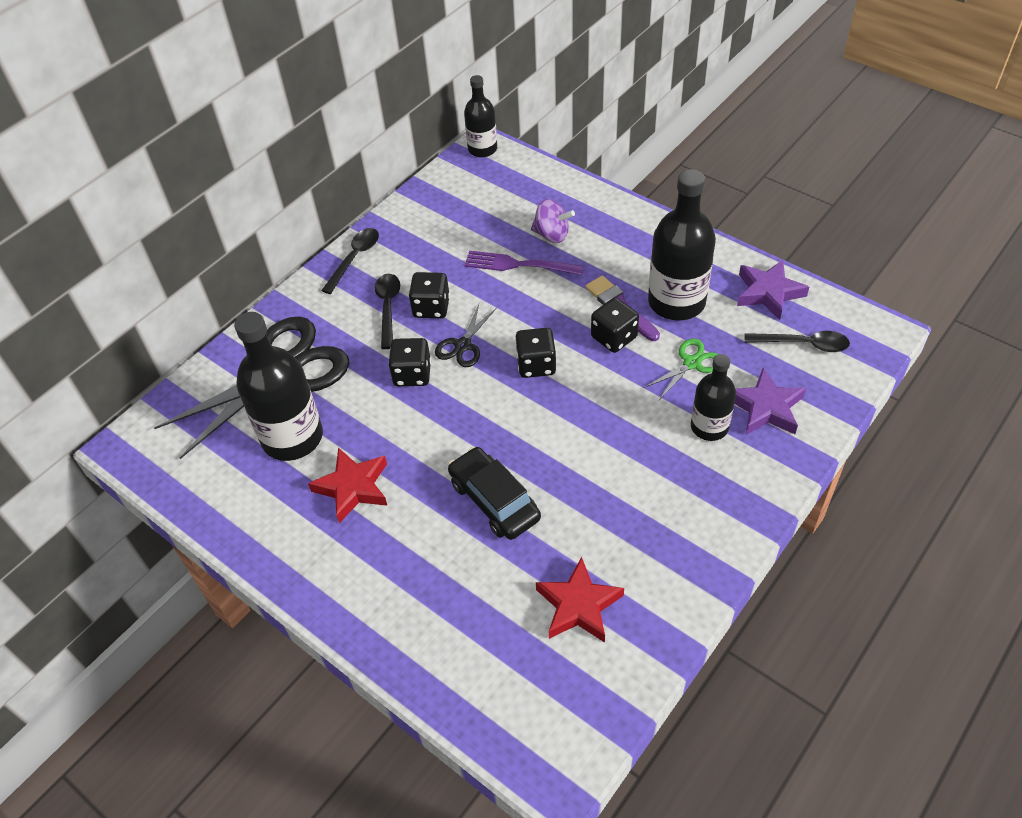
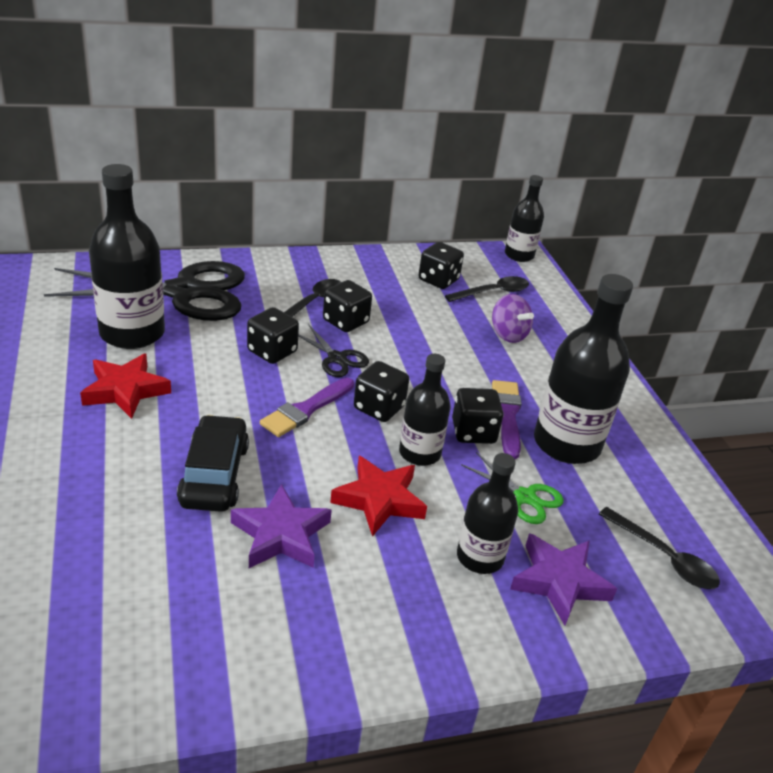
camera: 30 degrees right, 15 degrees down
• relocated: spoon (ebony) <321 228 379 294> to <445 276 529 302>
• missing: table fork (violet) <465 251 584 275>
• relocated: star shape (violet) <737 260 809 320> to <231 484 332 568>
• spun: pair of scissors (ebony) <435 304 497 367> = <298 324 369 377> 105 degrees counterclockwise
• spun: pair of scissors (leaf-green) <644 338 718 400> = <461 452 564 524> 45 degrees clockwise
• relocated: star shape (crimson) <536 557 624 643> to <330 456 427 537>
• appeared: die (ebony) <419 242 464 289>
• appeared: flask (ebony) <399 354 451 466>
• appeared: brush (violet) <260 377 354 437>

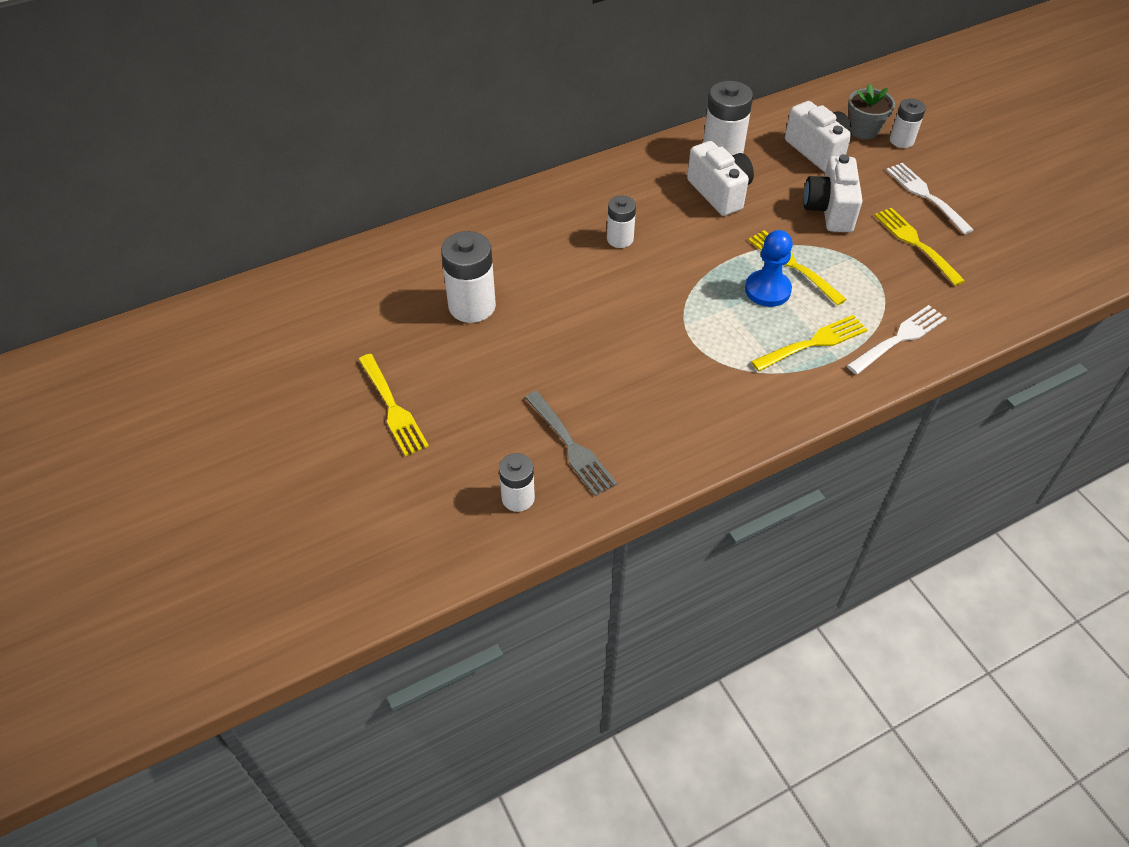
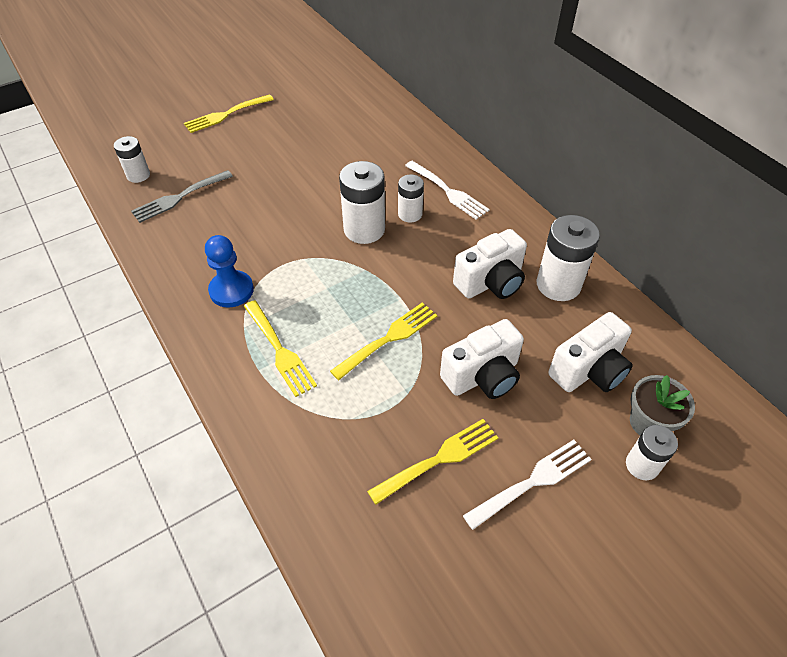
camera: 85 degrees right, 0 degrees up
• spun: compact camera (white) <804 154 863 232> = <440 319 524 399> 150 degrees clockwise
• relocated: pawn (royal blue) <745 230 793 307> to <205 235 254 308>
• relocated: battery (white) <441 231 496 323> to <339 161 385 244>
• relocated: table fork (white) <847 305 947 374> to <405 161 490 220>

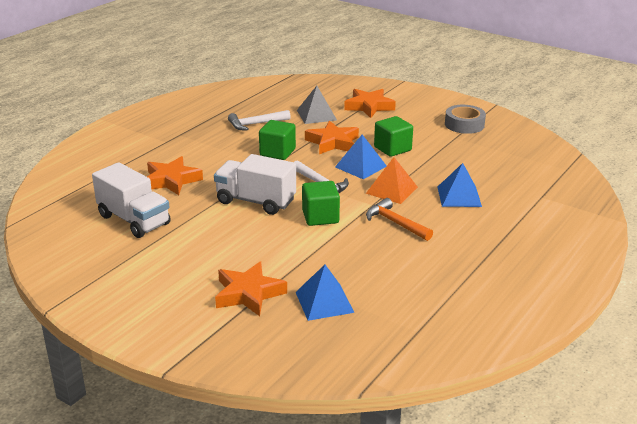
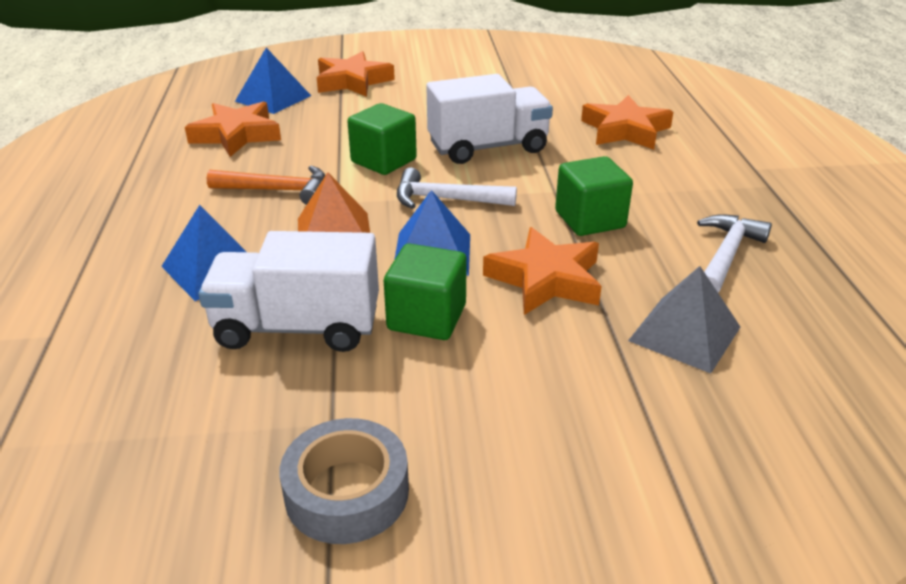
camera: 140 degrees right, 5 degrees up
• relocated: star shape (bright orange) <344 89 396 118> to <185 101 281 157>
• relocated: truck (white) <92 162 171 238> to <198 231 379 352>

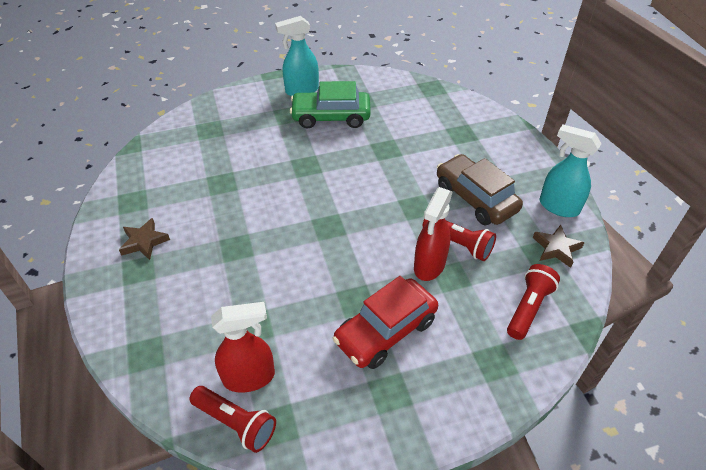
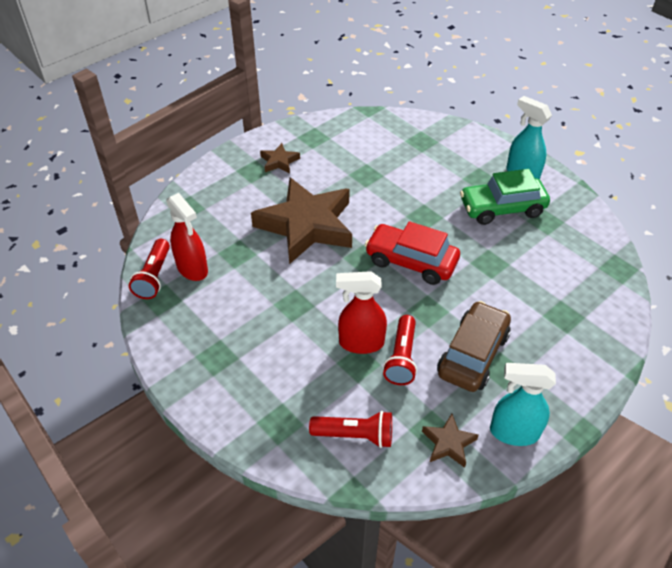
camera: 65 degrees right, 0 degrees up
• spun: car (leaf-green) <290 81 371 128> = <460 169 550 225> 75 degrees counterclockwise
• spun: spray bottle (turquoise) <540 125 602 217> = <490 363 556 446> 90 degrees counterclockwise
• relocated: car (crimson) <332 276 438 369> to <365 221 460 285>
• appeared: star shape (russet) <251 178 352 264>

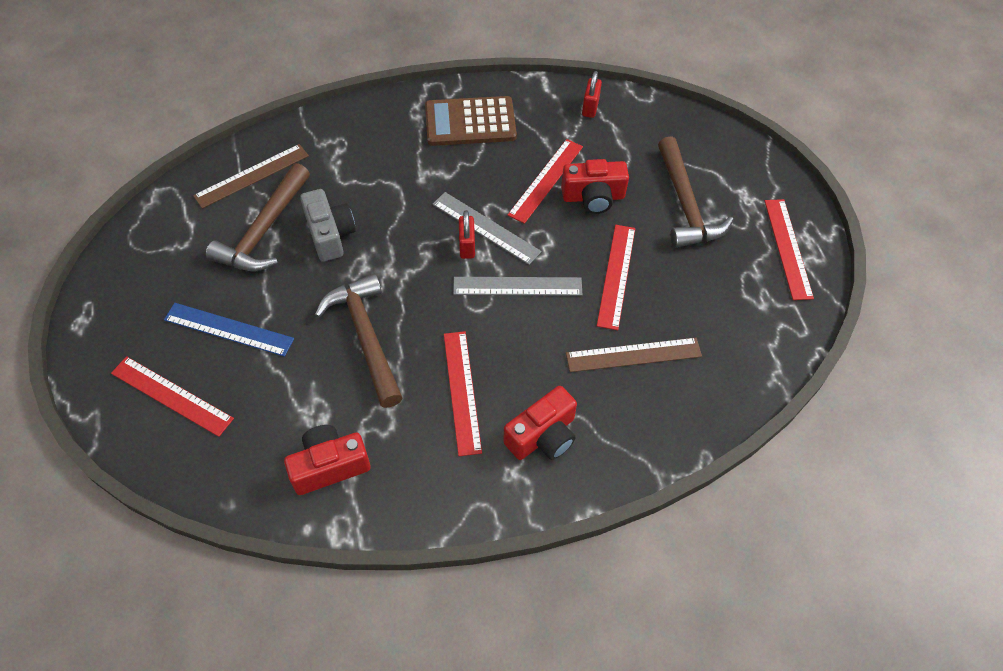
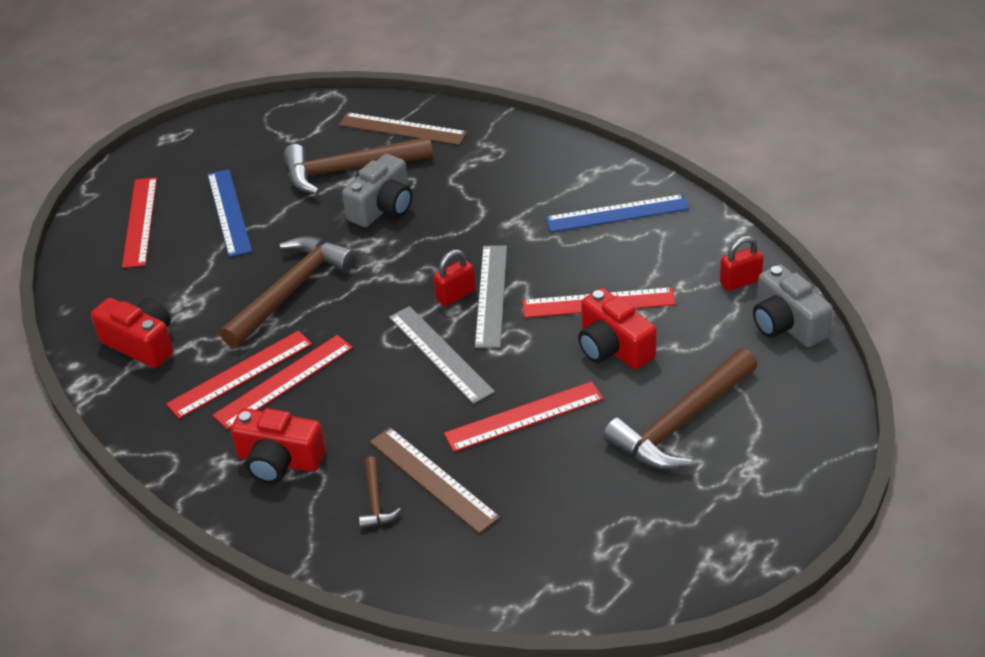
camera: 60 degrees right, 15 degrees down
• exchanged: calculator (russet) <425 96 517 146> to ruler (royal blue) <546 194 689 232>
• relocated: ruler (crimson) <765 199 814 300> to <166 331 312 419>
• appeared: compact camera (grey) <753 264 833 347>
• appeared: claw hammer (russet) <359 456 401 529>

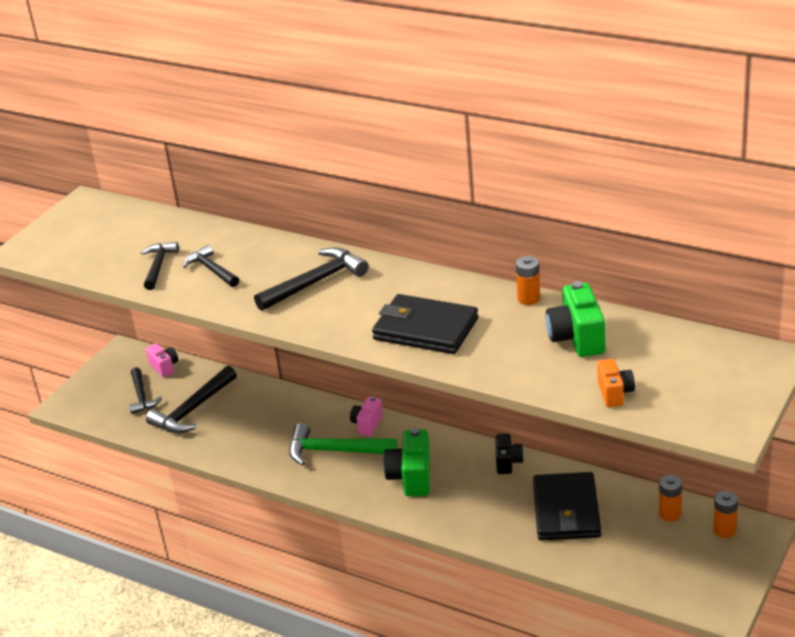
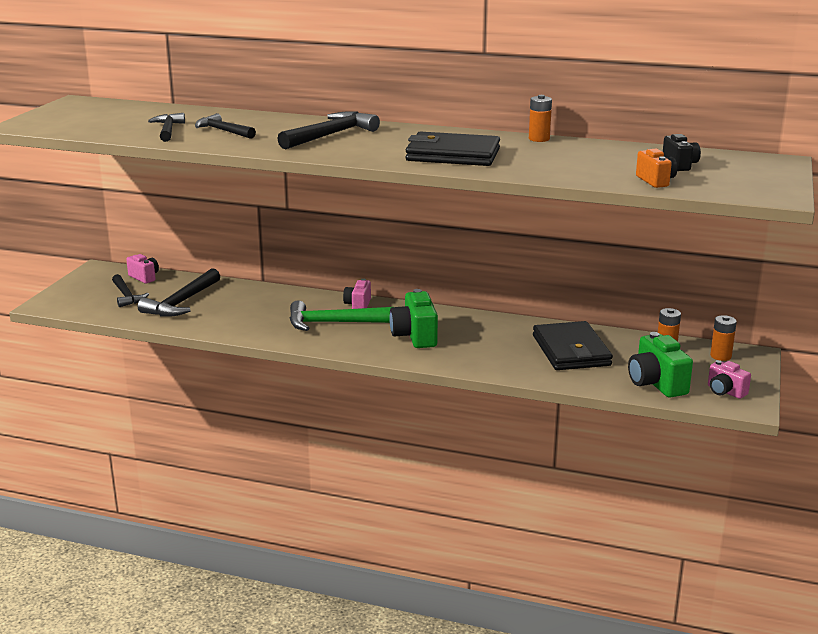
camera: 15 degrees left, 10 degrees down
• relocated: compact camera (leaf-green) <546 281 605 357> to <628 332 693 398>
• relocated: compact camera (ebony) <495 434 524 474> to <663 134 701 171>
• appeared: compact camera (rose-pink) <708 360 751 399>

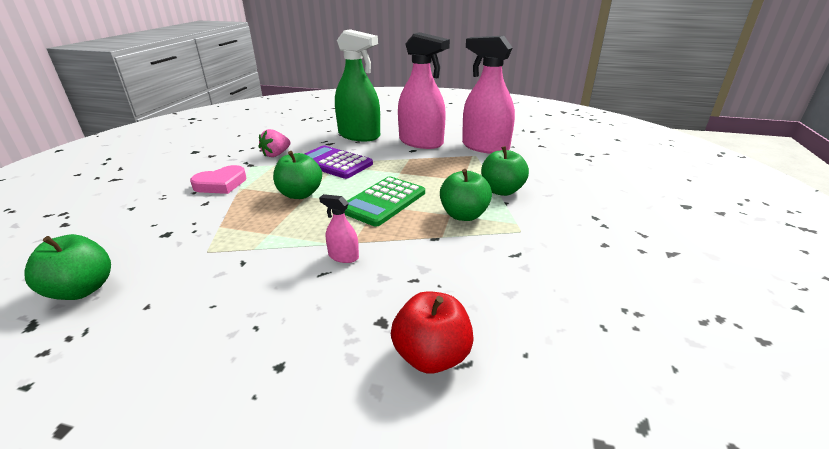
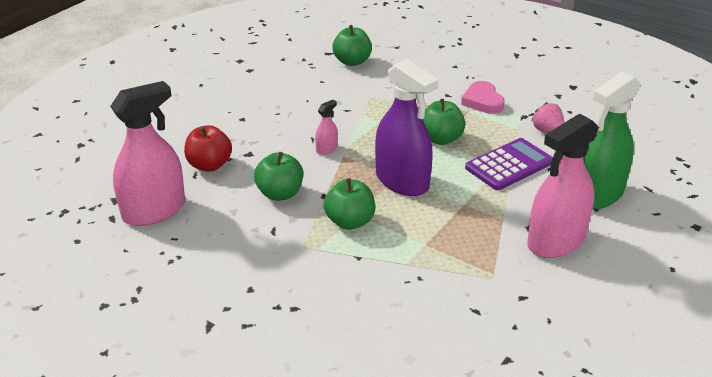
camera: 110 degrees right, 5 degrees up
• relocated: spray bottle (rose-pink) <462 36 515 154> to <110 81 185 226>
• relocated: apple fruit (leaf-green) <481 146 529 196> to <254 152 303 201>
• exchanged: calculator (leaf-green) <345 176 425 227> to spray bottle (violet) <375 59 439 196>

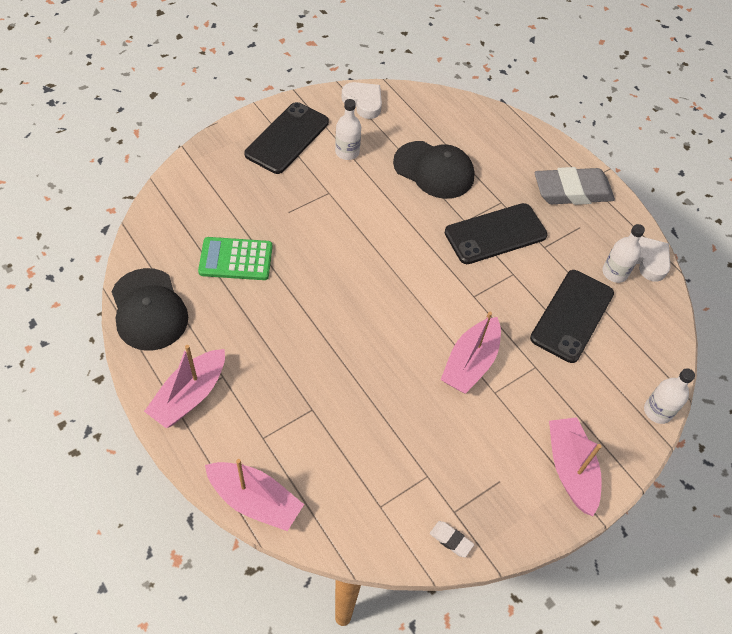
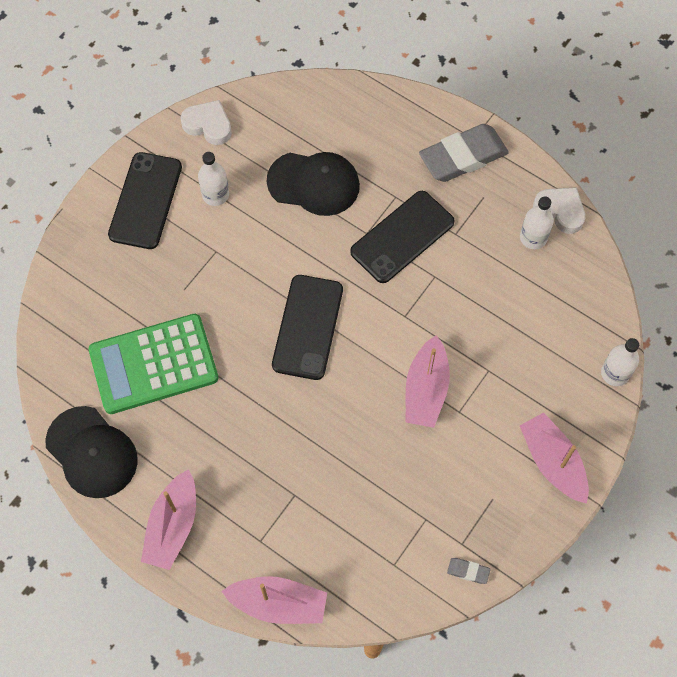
camera: 15 degrees left, 10 degrees up
• size: calculator (leaf-green) <198 237 273 280> = <89 314 219 414> x1.56
• relocated: phone (ebony) <530 270 614 363> to <272 275 343 380>
• colour: eraser (white) <430 521 474 557> to eraser (grey) <447 558 491 584>

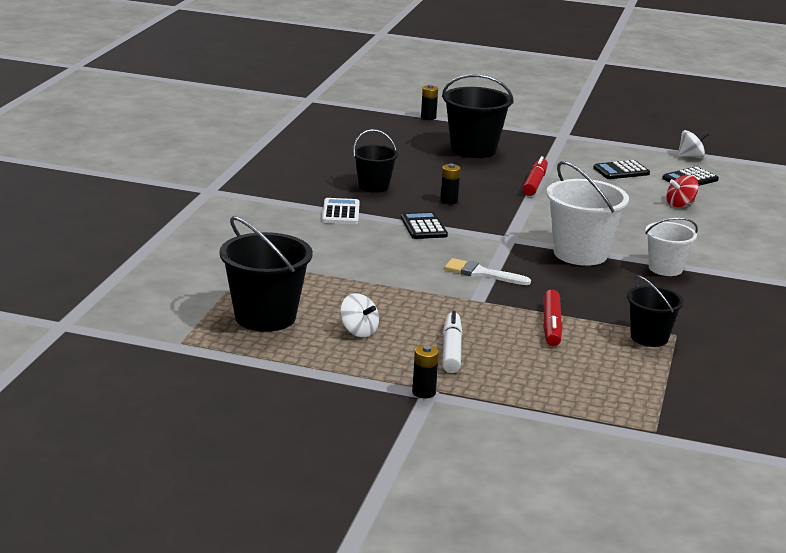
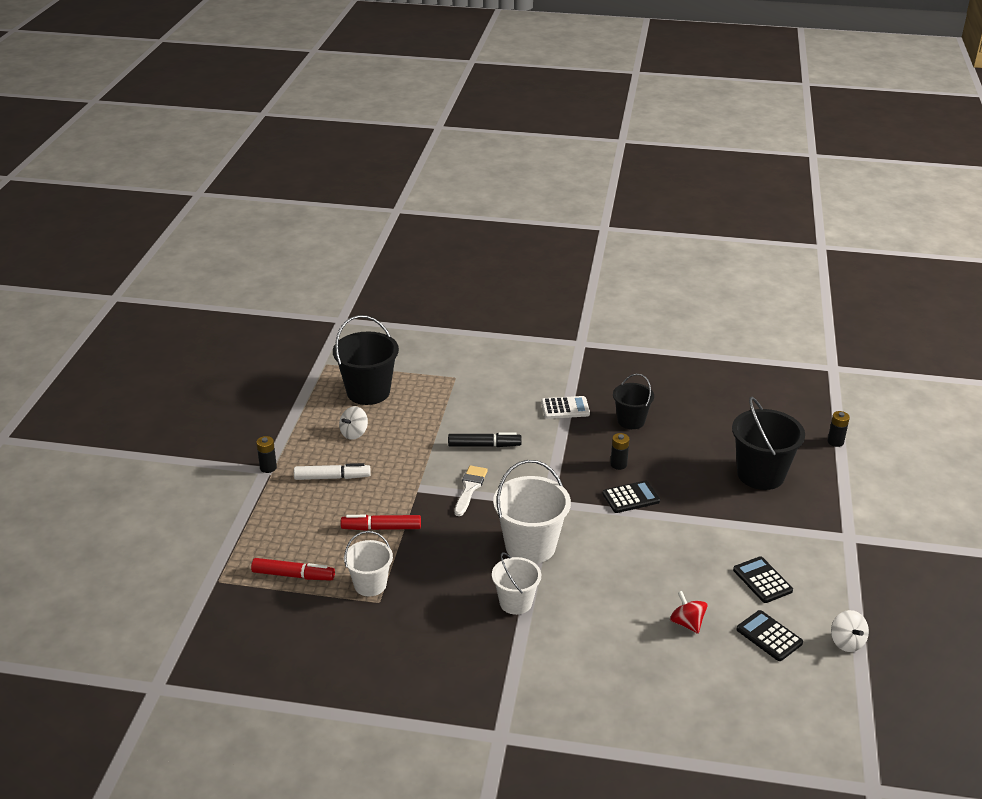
camera: 85 degrees right, 10 degrees up
• relocated: marker pen (crimson) <523 156 548 196> to <251 558 335 581>
• relocated: calculator (ebony) <401 211 448 239> to <603 480 660 513>
• colour: pail (ebony) <627 275 684 347> to pail (white) <344 531 393 597>
• appeared: marker pen (ebony) <448 432 522 447>

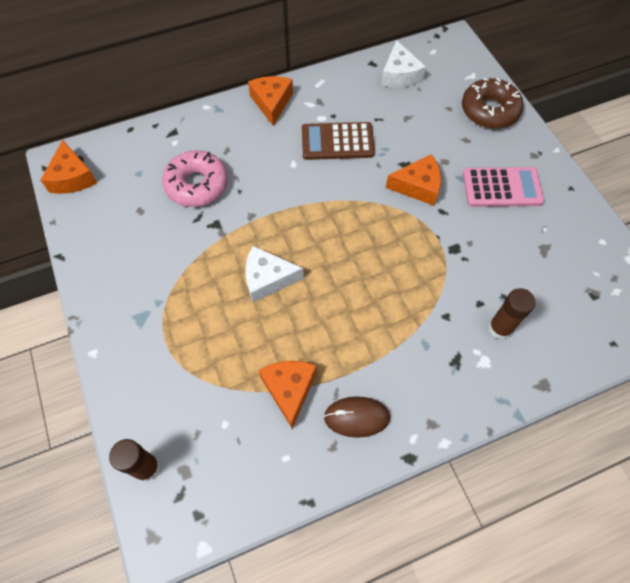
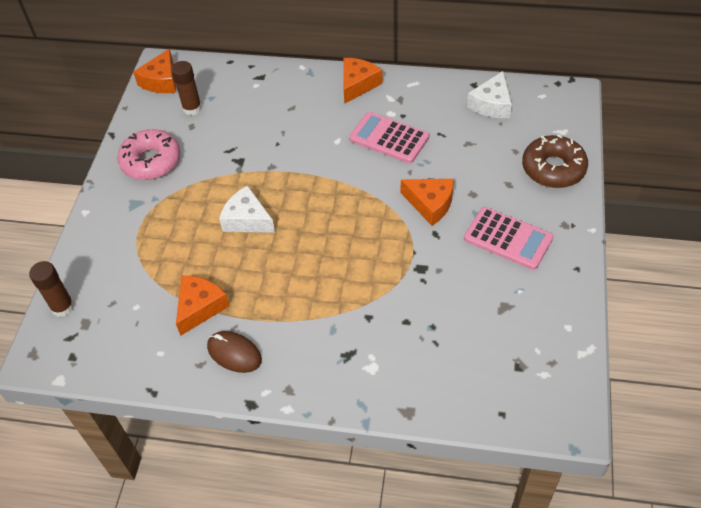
camera: 35 degrees right, 10 degrees down
• colour: calculator (russet) <302 122 375 160> to calculator (rose-pink) <349 112 429 163>
• relocated: doughnut (rose-pink) <162 150 228 207> to <117 129 180 180>
• relocated: glue (russet) <488 288 536 339> to <171 61 202 115>

